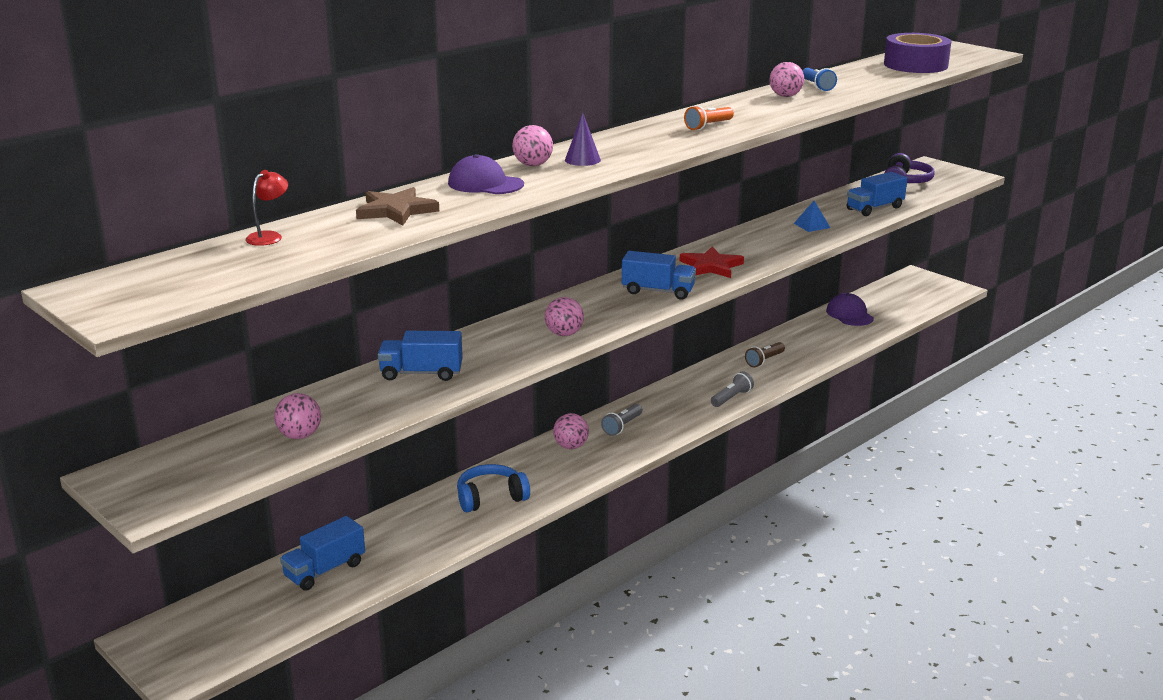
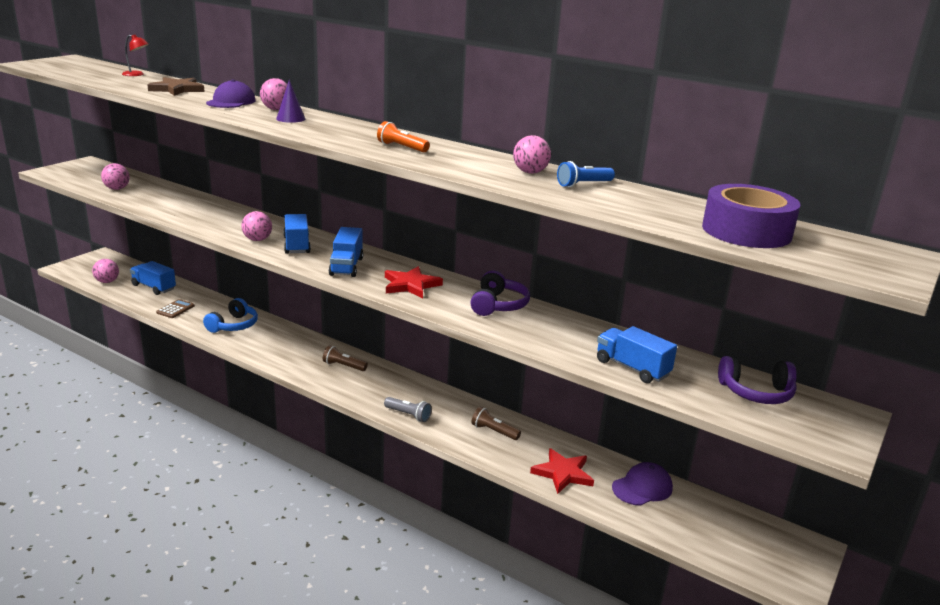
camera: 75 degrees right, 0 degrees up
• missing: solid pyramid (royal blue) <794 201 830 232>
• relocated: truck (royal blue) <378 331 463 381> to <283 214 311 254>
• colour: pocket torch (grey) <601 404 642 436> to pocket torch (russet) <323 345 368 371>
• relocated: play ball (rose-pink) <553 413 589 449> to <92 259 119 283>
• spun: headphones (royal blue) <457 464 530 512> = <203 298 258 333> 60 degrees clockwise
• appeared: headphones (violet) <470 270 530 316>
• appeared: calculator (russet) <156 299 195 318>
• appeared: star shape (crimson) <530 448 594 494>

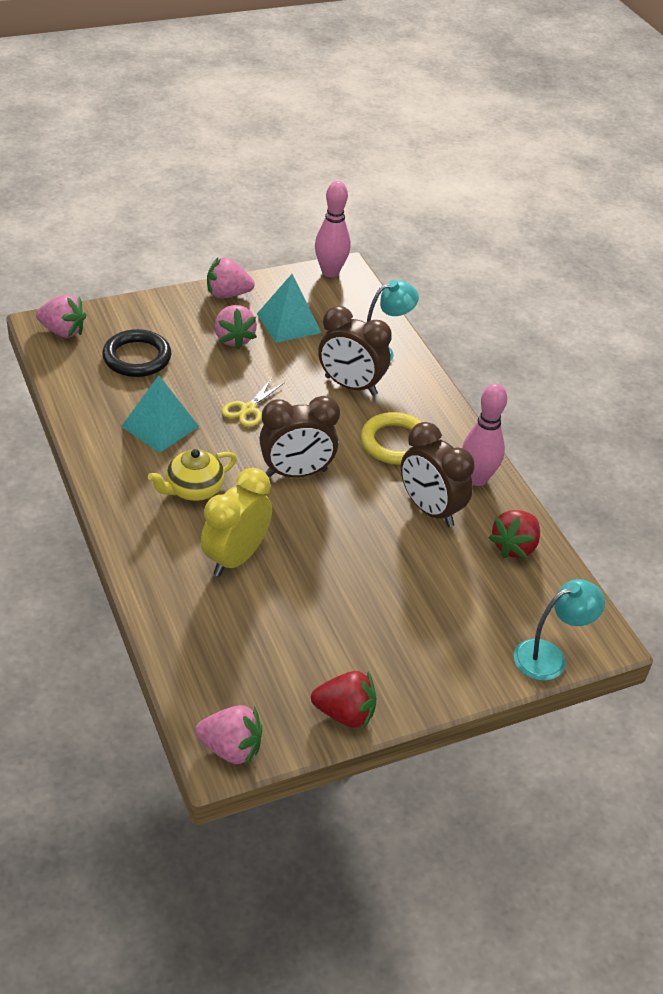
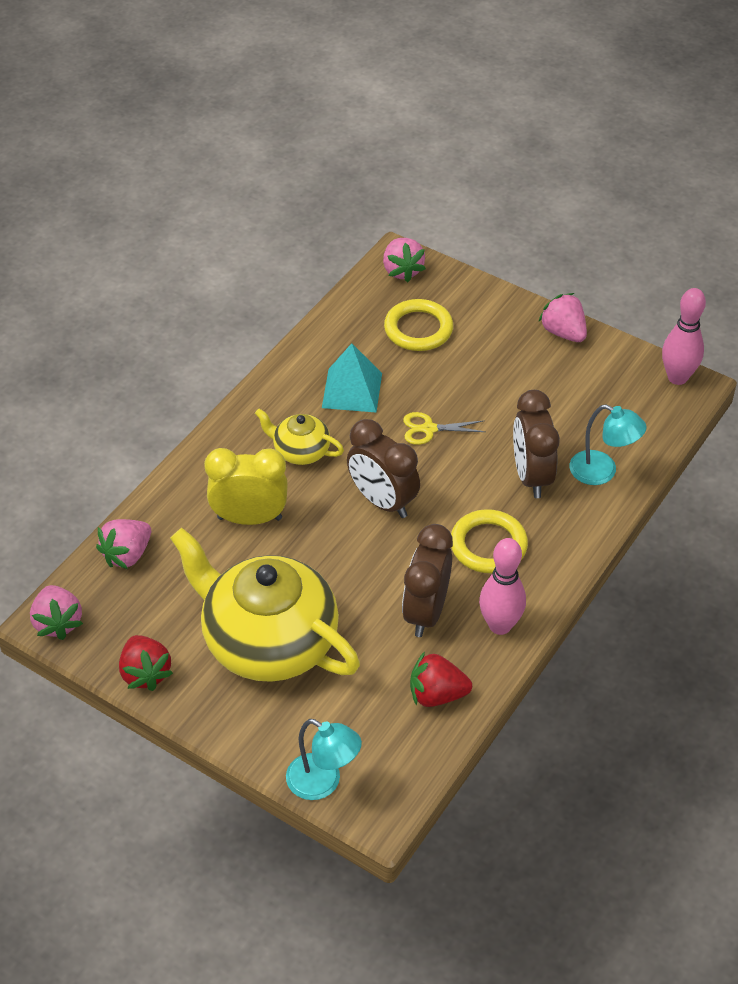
camera: 60 degrees right, 5 degrees up
• missing: solid pyramid (turquoise) <257 274 321 343>
• relocated: berry (rose-pink) <215 305 257 350> to <96 519 151 569>
• colour: torus (ebony) <102 329 171 377> to torus (golden) <384 299 453 351>
• appeared: tea pot (golden) <170 528 360 682>

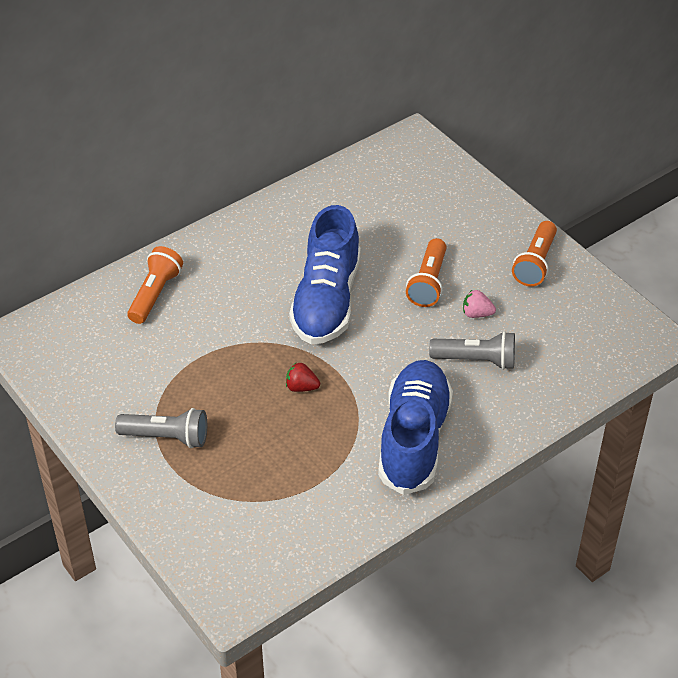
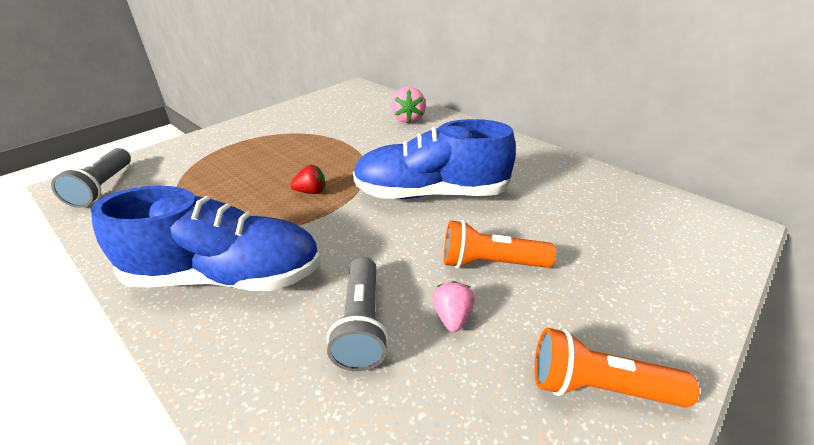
camera: 80 degrees right, 10 degrees down
• exchanged: pocket torch (bright orange) <127 246 183 324> to berry (rose-pink) <391 87 426 123>
• spun: berry (crimson) <286 363 320 392> = <290 165 325 194> 75 degrees clockwise
• relocated: pocket torch (grey) <115 408 207 448> to <51 148 131 208>

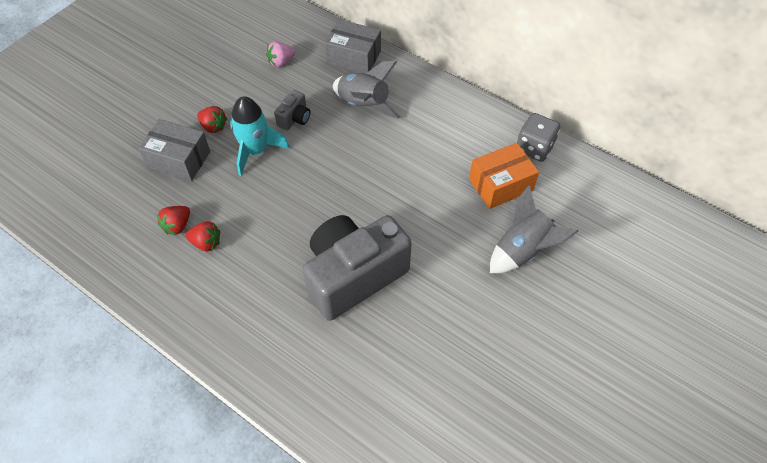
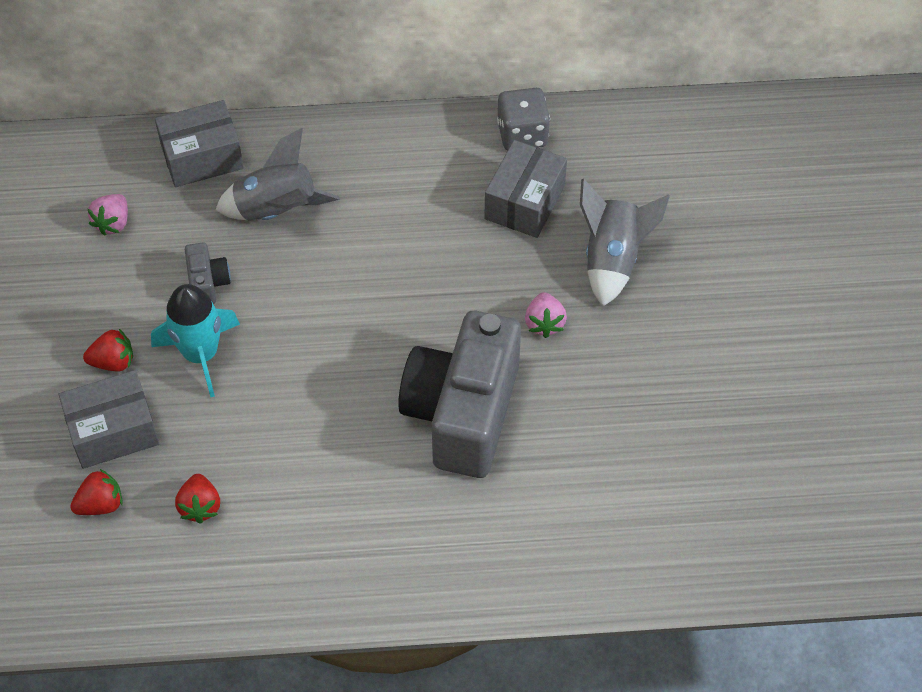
camera: 40 degrees left, 0 degrees up
• colour: package (bright orange) <469 143 539 209> to package (grey) <484 140 567 238>
• relocated: berry (crimson) <185 221 220 251> to <70 469 123 515>
• appeared: berry (rose-pink) <525 292 567 338>

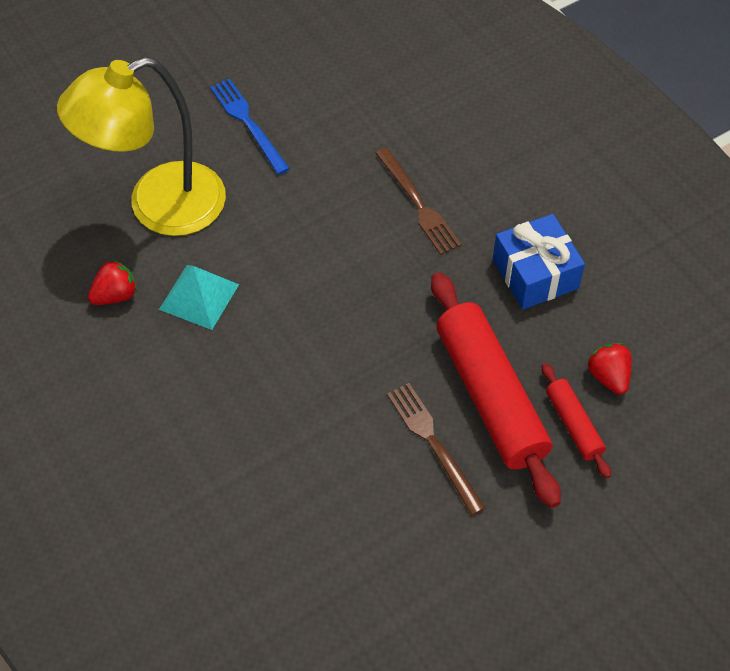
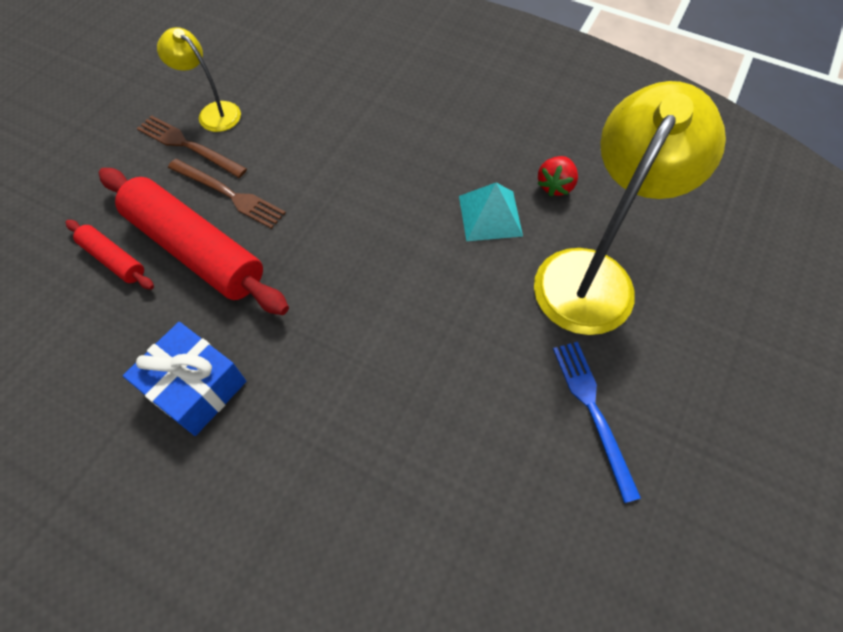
camera: 150 degrees right, 5 degrees up
• spun: table fork (royal blue) <210 78 290 175> = <553 342 641 503> 135 degrees counterclockwise
• relocated: table fork (russet) <375 148 461 255> to <137 115 247 178>
• missing: berry (crimson) <587 343 632 395>
• appeared: reading lamp (golden) <157 27 241 132>

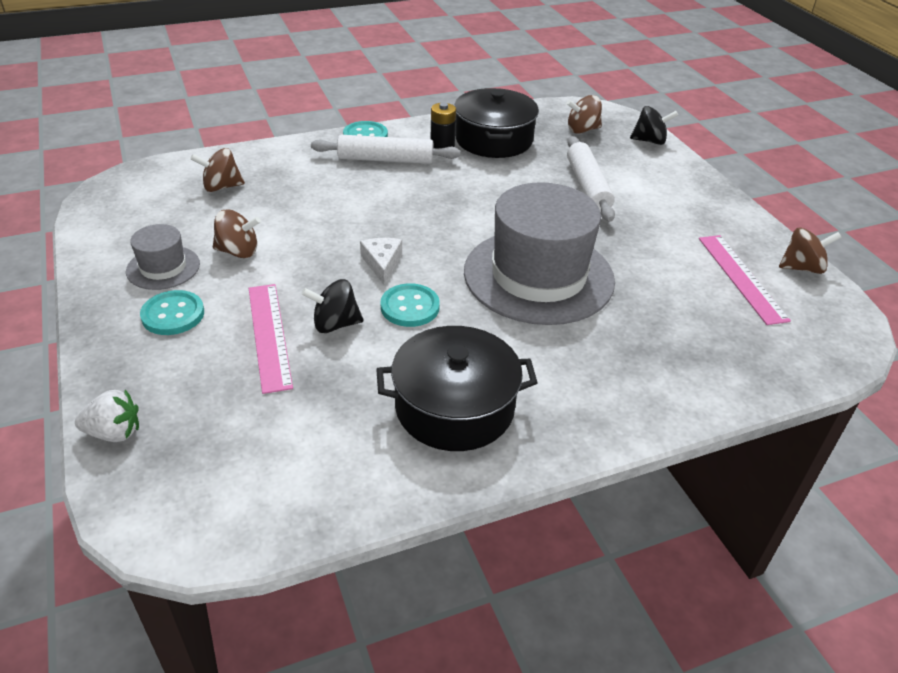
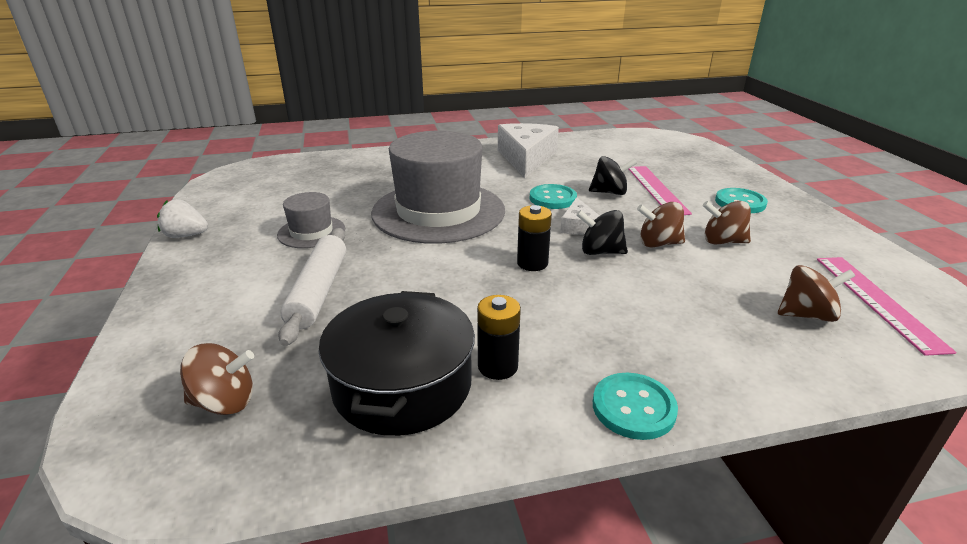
camera: 170 degrees left, 10 degrees down
• relocated: spinning top (ebony) <630 106 678 145> to <576 210 628 255>
• missing: dough roller (white) <311 135 460 164>
• relocated: tall hat (grey) <126 224 200 290> to <277 192 345 248>
• relocated: spinning top (russet) <779 227 842 274> to <637 202 685 248>
• relocated: ruler (rose-pink) <699 235 791 325> to <817 257 956 356>
• exchanged: stockpot (ebony) <376 326 538 451> to cheese (white) <498 123 559 178>
• relocated: berry (white) <75 390 139 442> to <157 199 208 238>
• appeared: battery (ebony) <517 205 552 271>

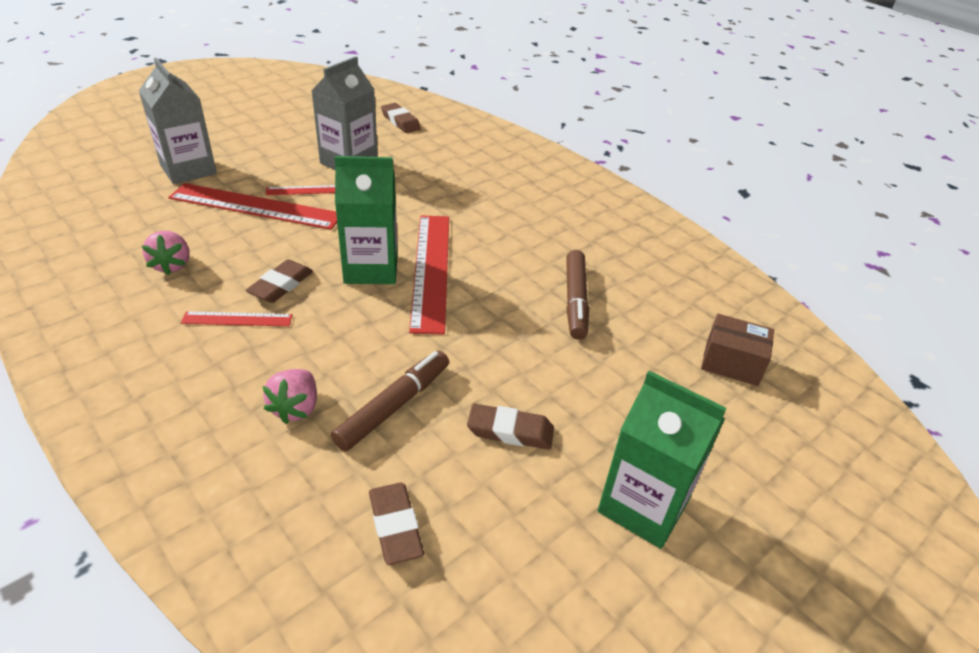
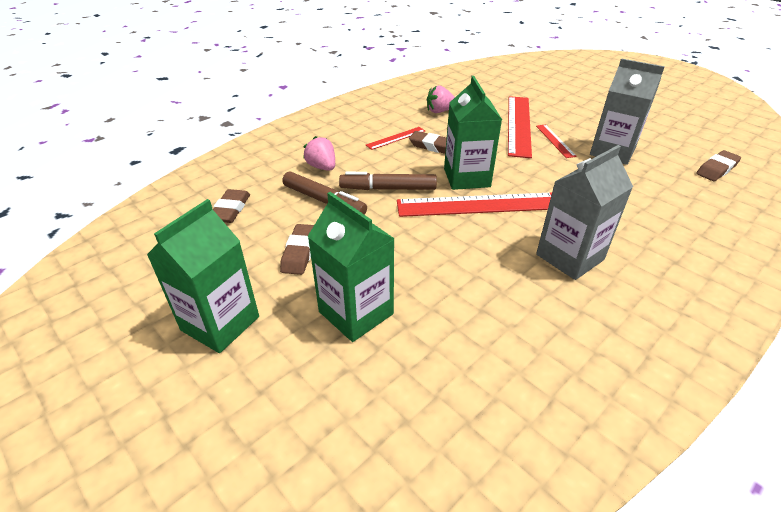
camera: 90 degrees right, 0 degrees up
• relocated: juice carton (grey) <139 58 217 184> to <536 145 633 280>
• relocated: marker pen (russet) <566 250 589 340> to <339 172 437 190>
• spun: ruler (crimson) <181 311 293 326> = <366 127 425 150> 60 degrees clockwise
• missing: package (russet) <701 314 774 386>
• spun: berry (rose-pink) <263 369 317 424> = <303 136 335 171> 45 degrees clockwise
• spun: eraser (russet) <369 483 424 565> = <213 189 250 223> 60 degrees counterclockwise
• appeared: juice carton (leaf-green) <307 192 395 342>

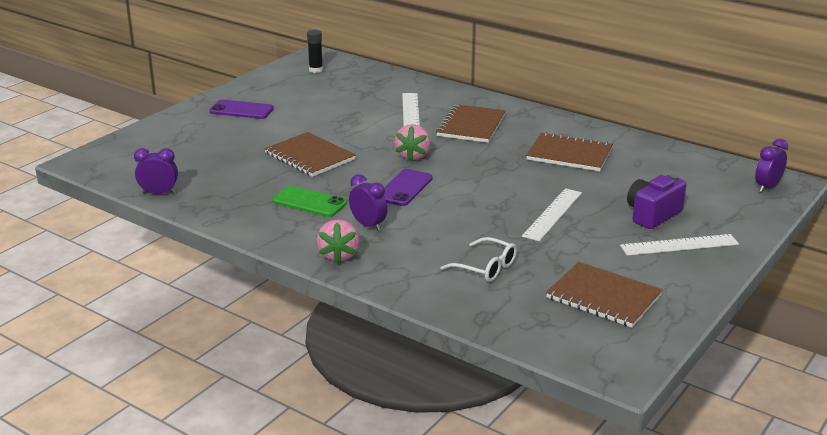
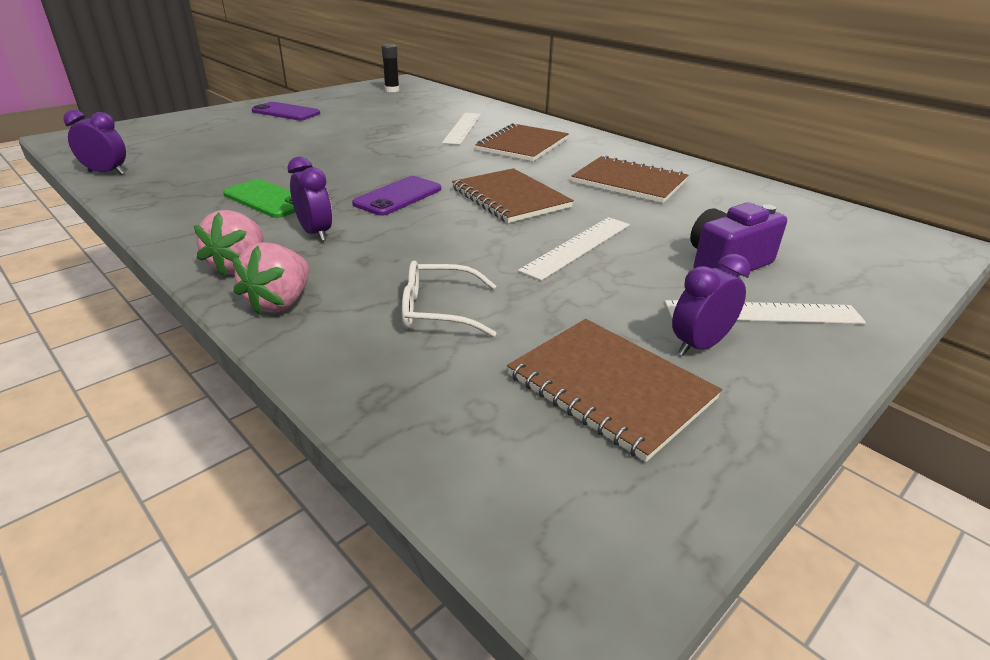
camera: 10 degrees right, 5 degrees up
• relocated: berry (rose-pink) <394 124 430 161> to <233 242 309 315>
• relocated: notebook (russet) <265 132 356 177> to <452 168 574 223>
• relocated: alarm clock (violet) <755 139 788 192> to <672 254 750 356>
• spun: eyeglasses (white) <440 237 517 282> = <402 260 497 337> 135 degrees clockwise

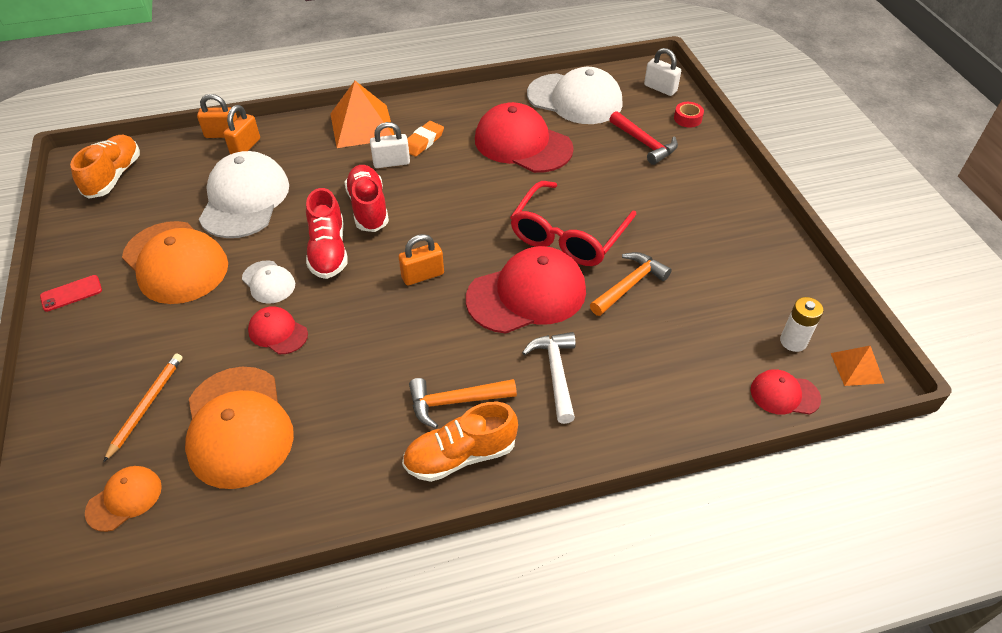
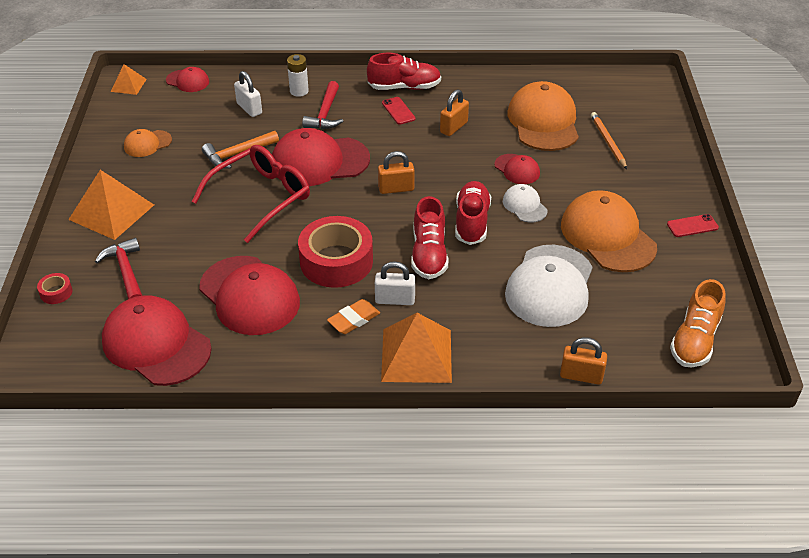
camera: 165 degrees left, 5 degrees down
• relocated: lock (white) <644 48 681 96> to <234 71 262 117>
• colour: baseball cap (white) <527 67 623 124> to baseball cap (crimson) <102 295 211 386>
• relocated: lock (bright orange) <223 105 260 154> to <440 89 469 136>
• relocated: battery (white) <780 297 823 352> to <287 54 309 97>
• colour: claw hammer (white) <522 332 576 424> to claw hammer (crimson) <302 81 343 129>
• spun: pencil (bright orange) <103 354 182 463> = <591 112 627 169> 135 degrees clockwise
• exchanged: claw hammer (bright orange) <409 378 517 429> to phone (crimson) <382 97 415 125>
• colour: shoe (bright orange) <402 402 518 482> to shoe (crimson) <367 53 441 90>
• relocated: baseball cap (bright orange) <85 466 162 532> to <124 129 172 157>
• appeared: solid pyramid (bright orange) <68 170 154 240>
• appeared: sticky tape (crimson) <298 216 373 288>

